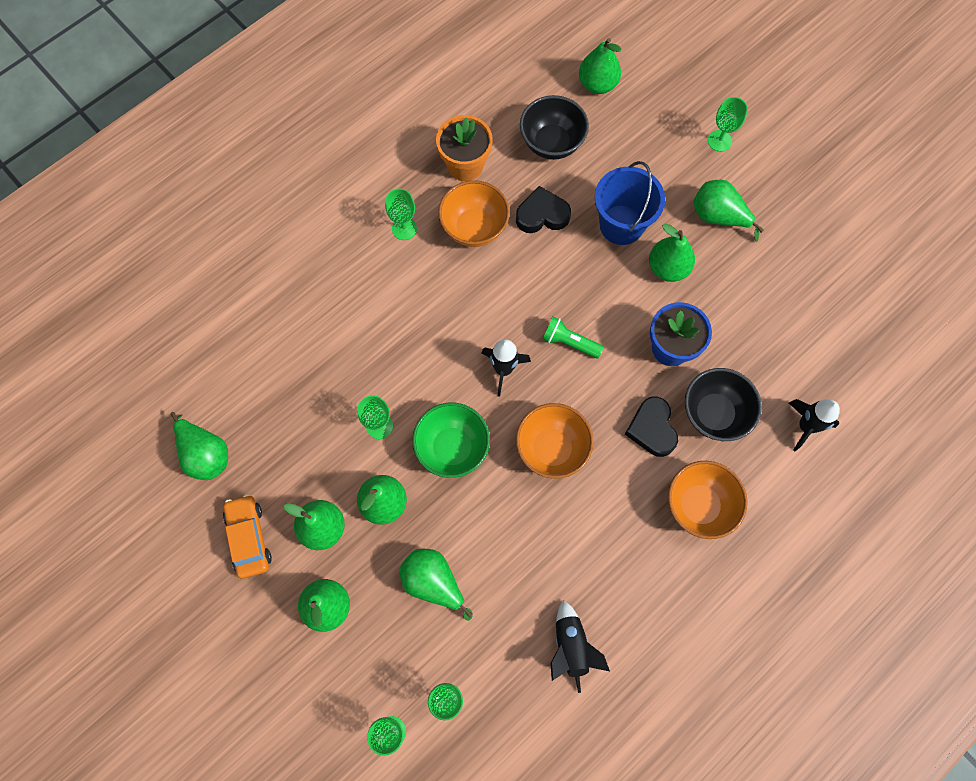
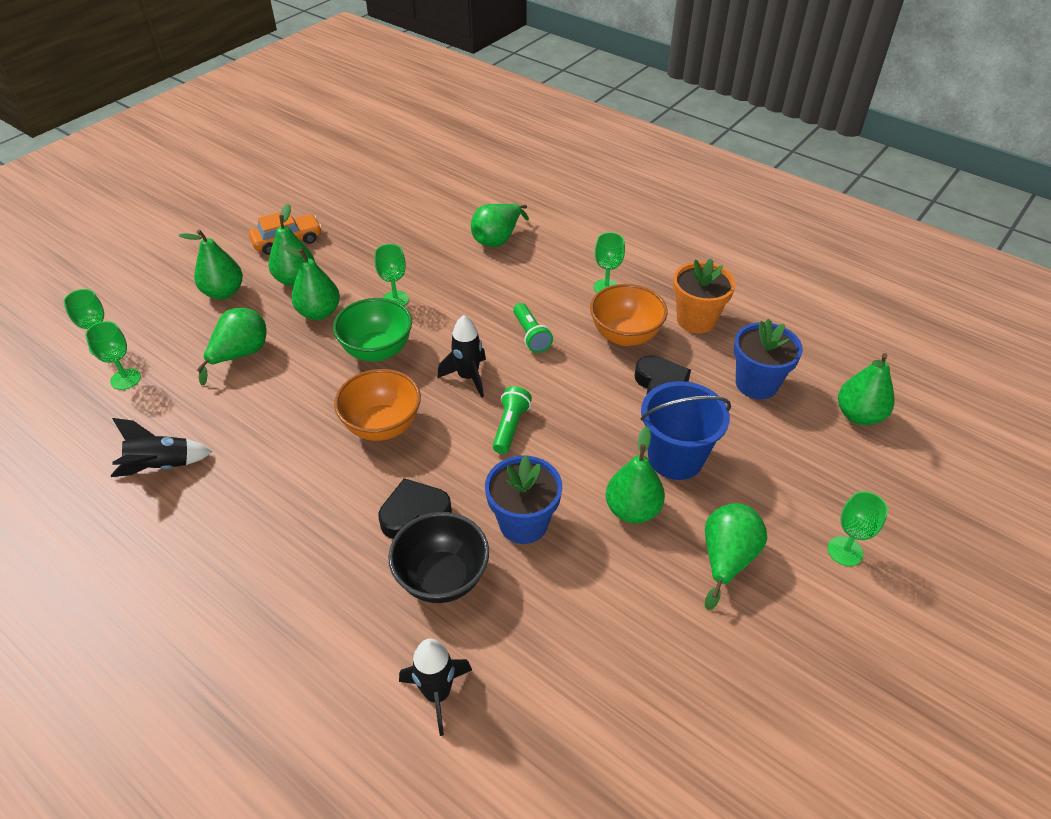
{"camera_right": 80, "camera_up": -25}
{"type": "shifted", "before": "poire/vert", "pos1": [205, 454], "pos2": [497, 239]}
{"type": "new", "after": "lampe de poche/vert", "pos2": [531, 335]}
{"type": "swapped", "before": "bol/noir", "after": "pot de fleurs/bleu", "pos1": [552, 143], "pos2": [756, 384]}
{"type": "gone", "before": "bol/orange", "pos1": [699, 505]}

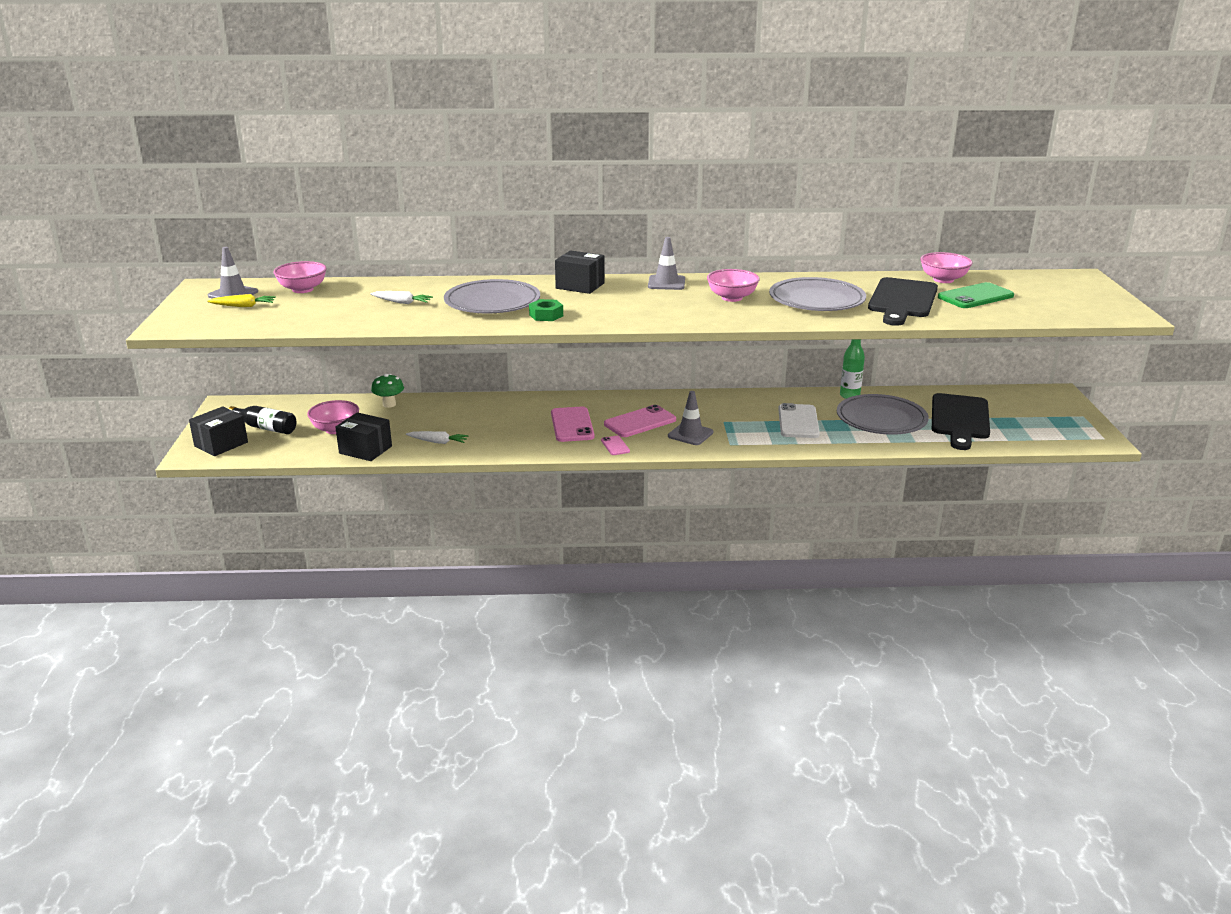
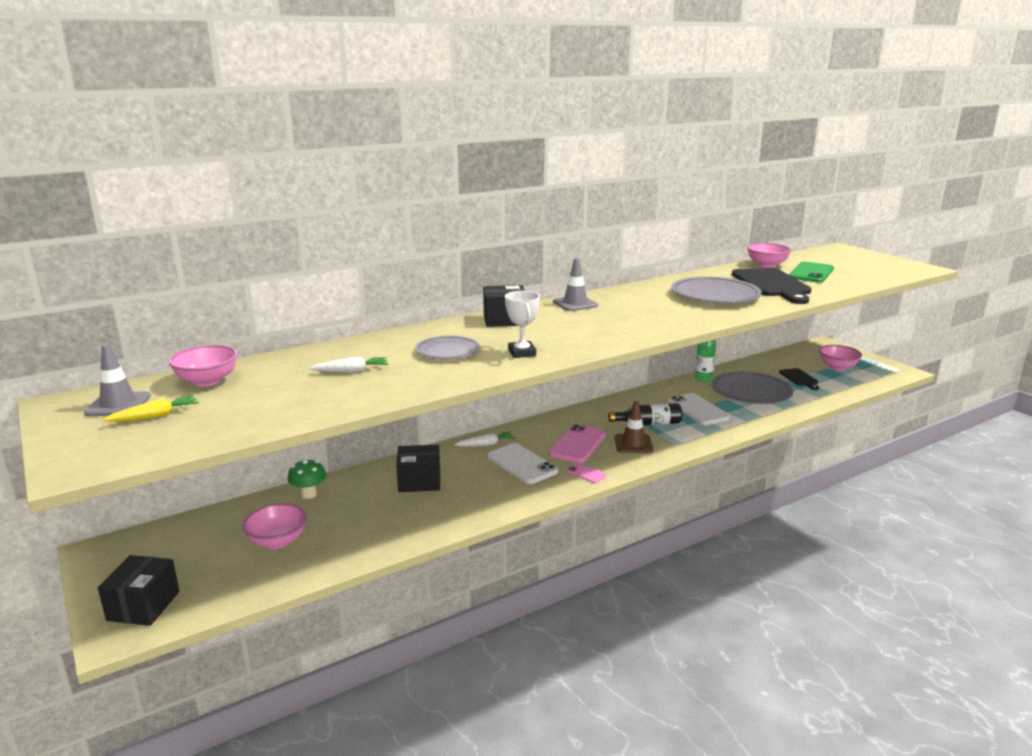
{"camera_right": -30, "camera_up": -5}
{"type": "shifted", "before": "boîte/noir", "pos1": [365, 450], "pos2": [419, 481]}
{"type": "scaled", "before": "assiette/gris", "pos1": [492, 302], "pos2": [448, 351], "scale": 0.61}
{"type": "shifted", "before": "carotte/blanc", "pos1": [438, 442], "pos2": [486, 444]}
{"type": "repainted", "before": "téléphone/rose", "after": "téléphone/blanc", "pos1": [572, 425], "pos2": [522, 464]}
{"type": "swapped", "before": "écrou/vert", "after": "trophée/blanc", "pos1": [546, 315], "pos2": [522, 353]}
{"type": "shifted", "before": "bouteille/noir", "pos1": [265, 428], "pos2": [648, 424]}
{"type": "repainted", "before": "cône de chantier/gris", "after": "cône de chantier/marron", "pos1": [690, 434], "pos2": [633, 444]}
{"type": "scaled", "before": "planche à découper/noir", "pos1": [960, 419], "pos2": [799, 378], "scale": 0.51}
{"type": "shifted", "before": "bol/rose", "pos1": [732, 298], "pos2": [837, 367]}

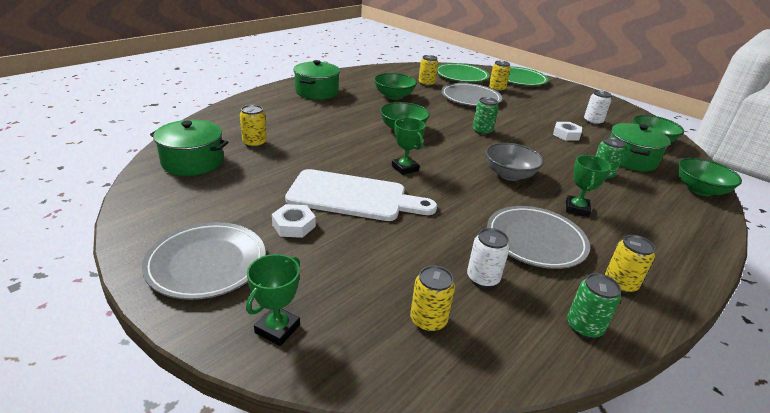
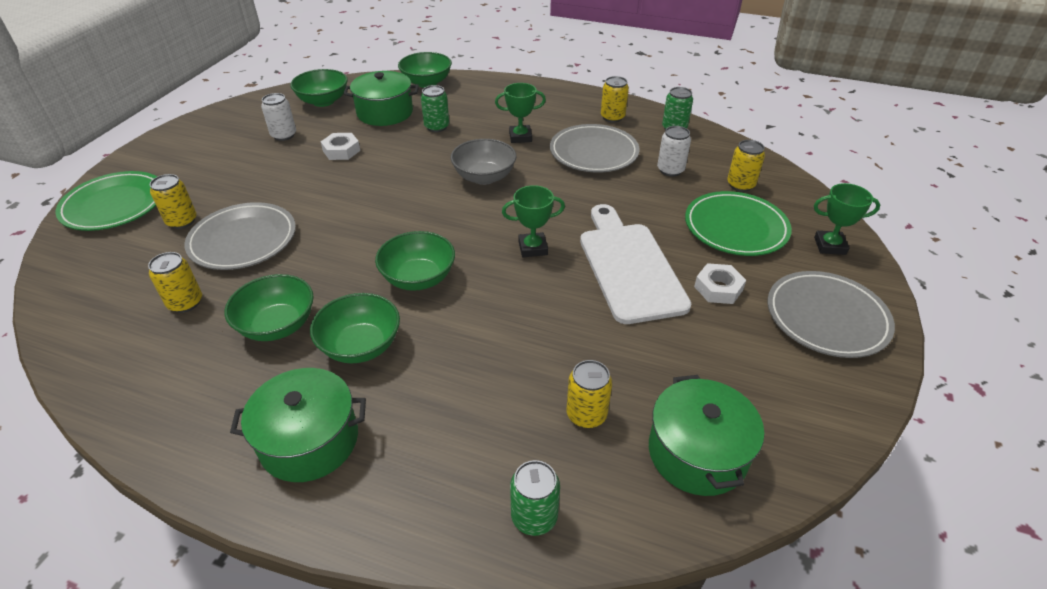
{"camera_right": -110, "camera_up": 10}
{"type": "new", "after": "bol/vert", "pos2": [361, 346]}
{"type": "rotated", "before": "trophée/vert", "pos1": [405, 168], "pos2": [533, 248], "turn": 45}
{"type": "shifted", "before": "canette/vert", "pos1": [482, 131], "pos2": [534, 517]}
{"type": "shifted", "before": "assiette/vert", "pos1": [461, 76], "pos2": [735, 228]}

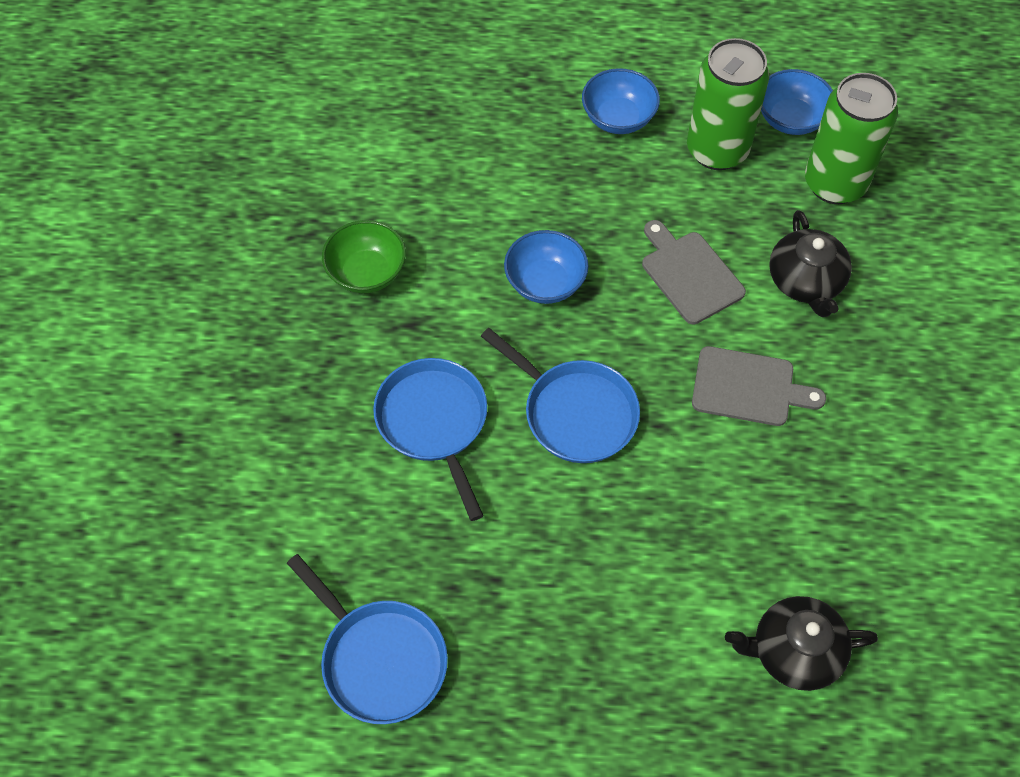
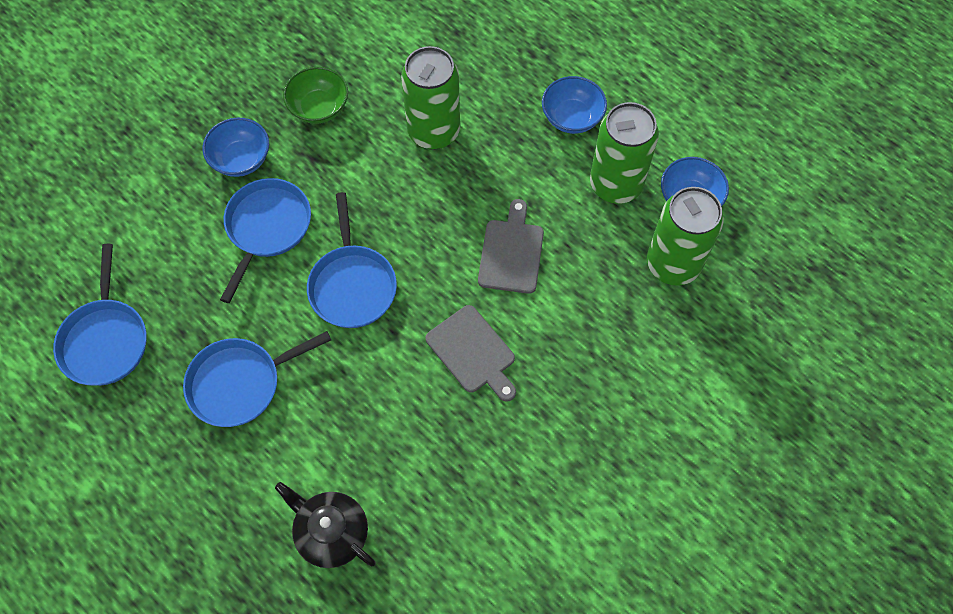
{"camera_right": 40, "camera_up": 5}
{"type": "new", "after": "poêle/bleu", "pos2": [240, 383]}
{"type": "shifted", "before": "bol/bleu", "pos1": [545, 283], "pos2": [241, 159]}
{"type": "new", "after": "canette/vert", "pos2": [433, 131]}
{"type": "gone", "before": "théière/noir", "pos1": [806, 281]}

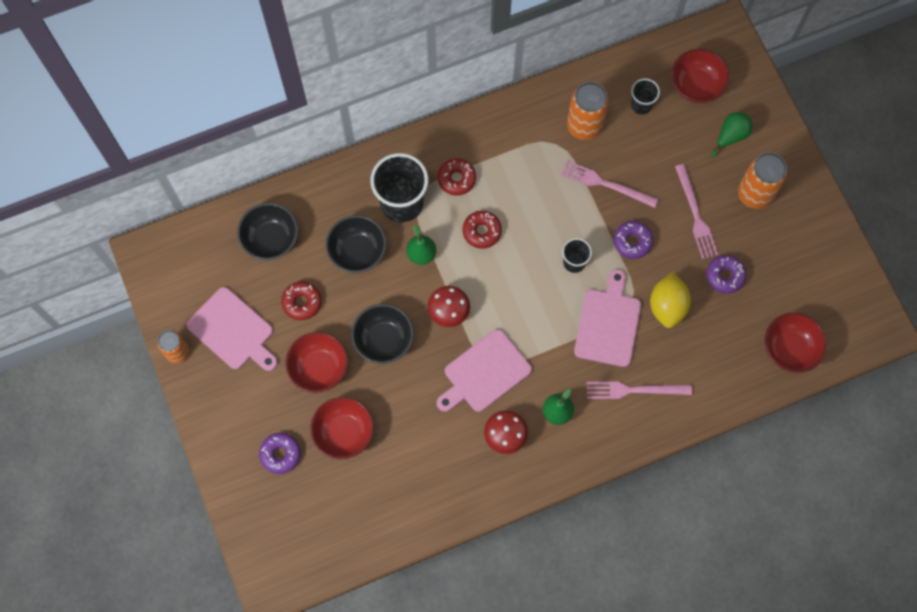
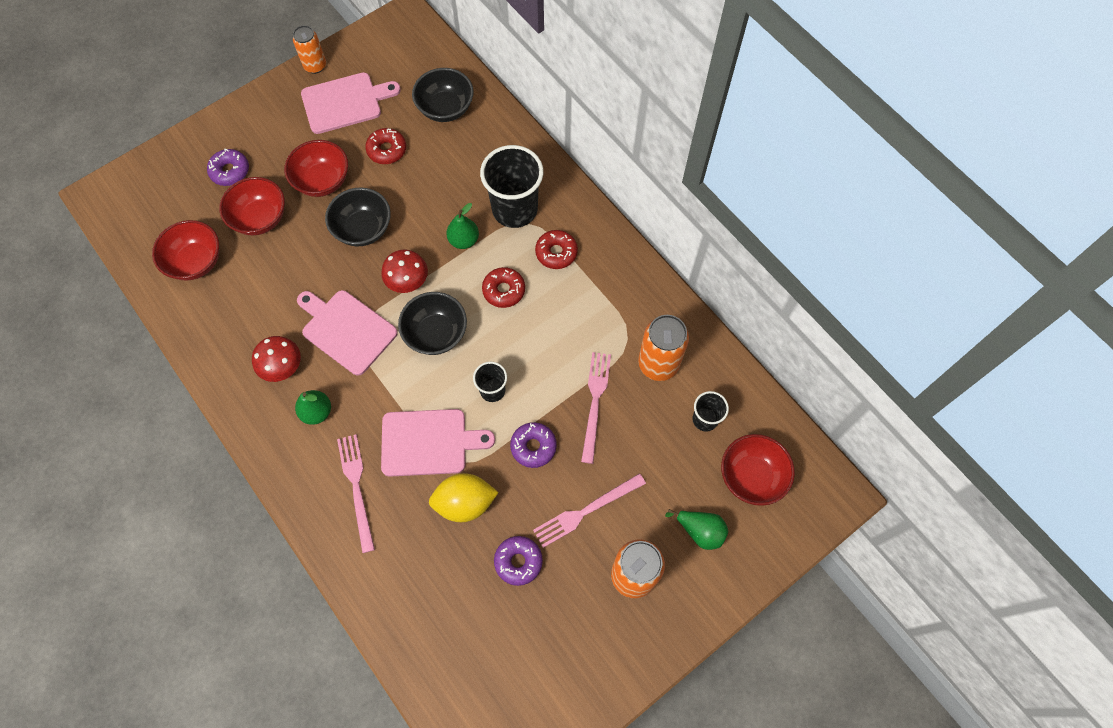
{"camera_right": 75, "camera_up": -5}
{"type": "shifted", "before": "bol/rouge", "pos1": [789, 348], "pos2": [196, 262]}
{"type": "rotated", "before": "planche à découper/rose", "pos1": [233, 331], "pos2": [345, 102], "turn": -135}
{"type": "shifted", "before": "bol/noir", "pos1": [357, 251], "pos2": [436, 333]}

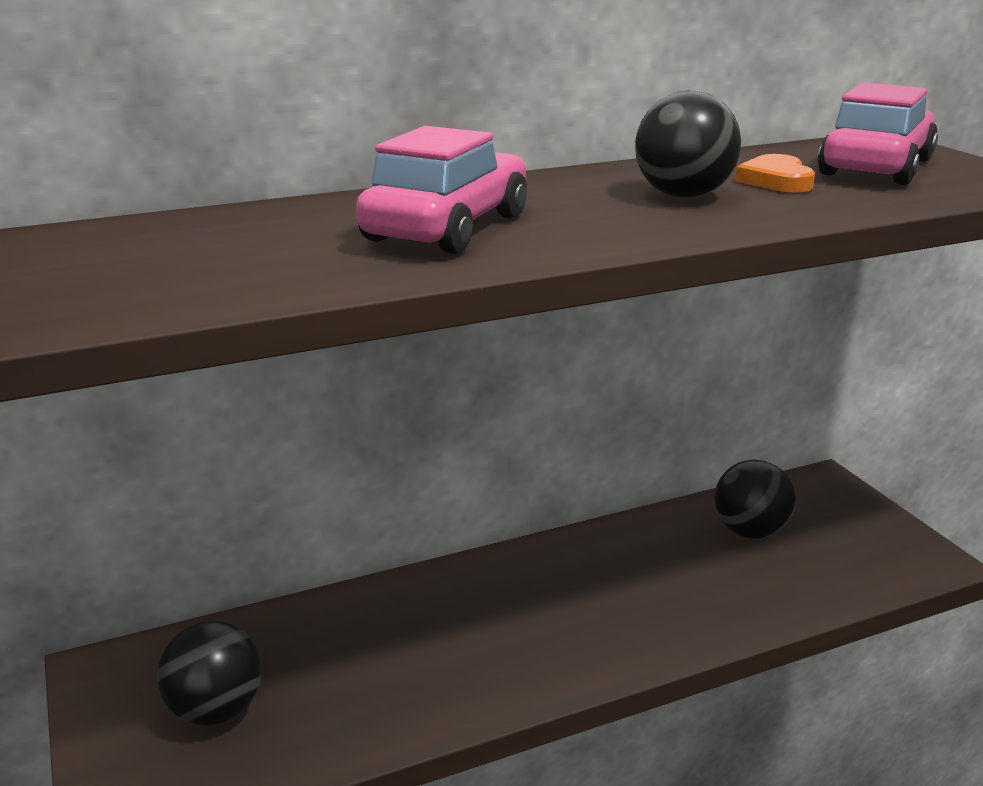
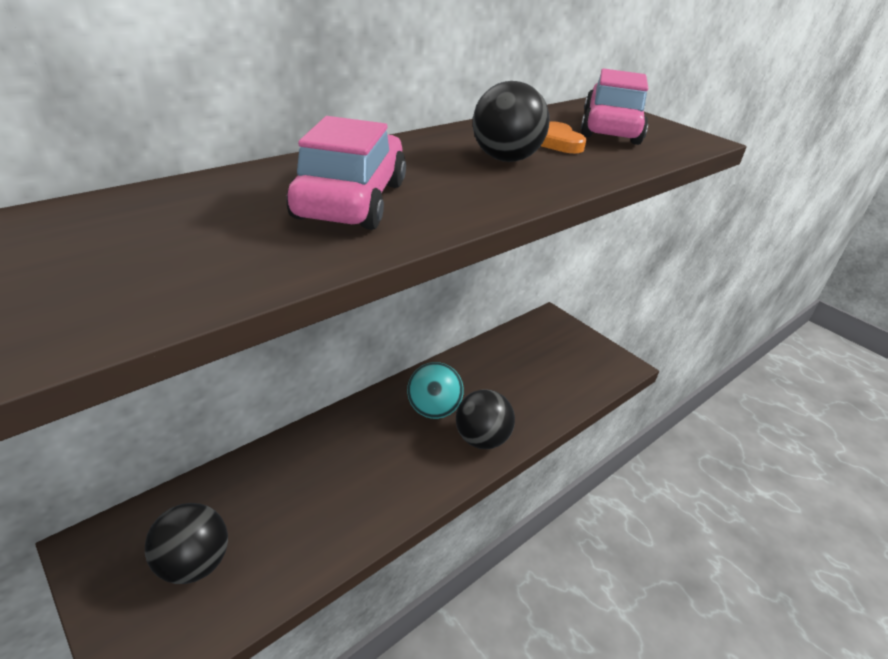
{"camera_right": -20, "camera_up": 10}
{"type": "new", "after": "balle/turquoise", "pos2": [433, 410]}
{"type": "shifted", "before": "balle/noir", "pos1": [750, 532], "pos2": [481, 439]}

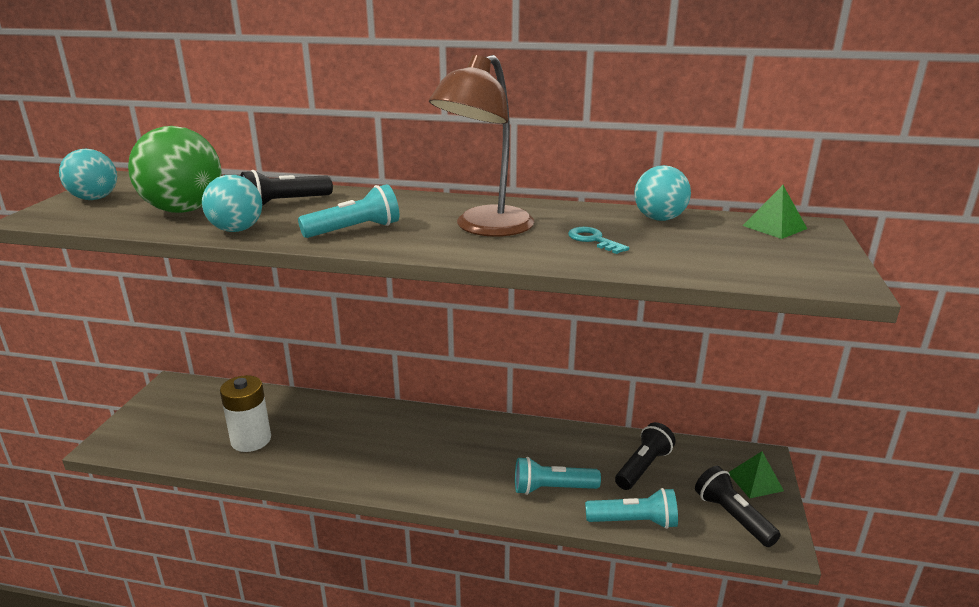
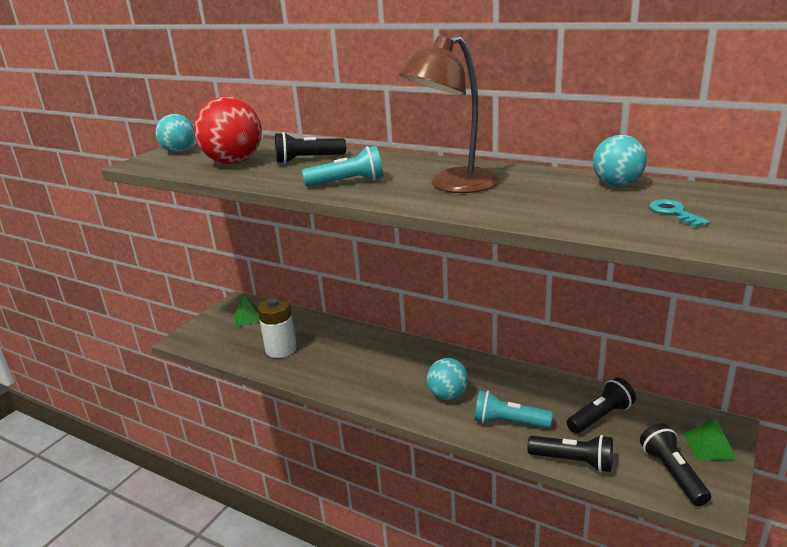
{"camera_right": 20, "camera_up": 0}
{"type": "repainted", "before": "balle/vert", "after": "balle/rouge", "pos1": [184, 210], "pos2": [234, 162]}
{"type": "shifted", "before": "pyramide/vert", "pos1": [774, 227], "pos2": [248, 317]}
{"type": "shifted", "before": "balle/turquoise", "pos1": [237, 230], "pos2": [448, 395]}
{"type": "repainted", "before": "lampe de poche/turquoise", "after": "lampe de poche/noir", "pos1": [634, 521], "pos2": [573, 461]}
{"type": "shifted", "before": "clé/turquoise", "pos1": [593, 240], "pos2": [674, 213]}

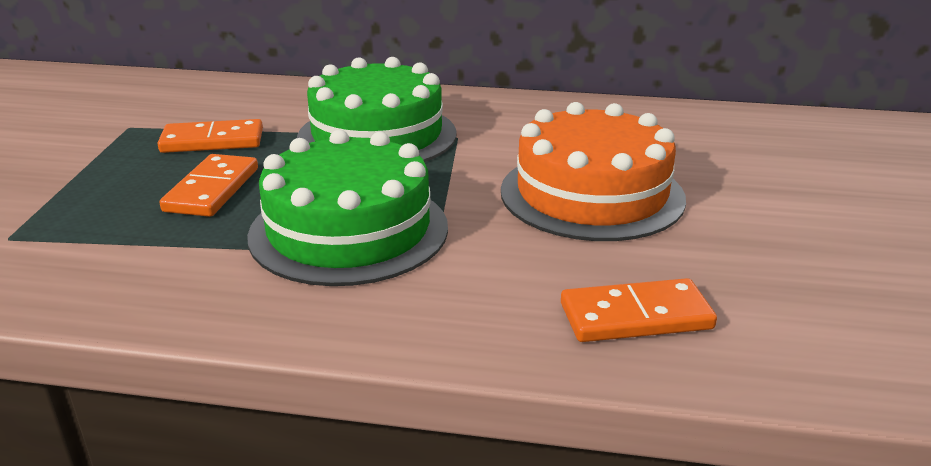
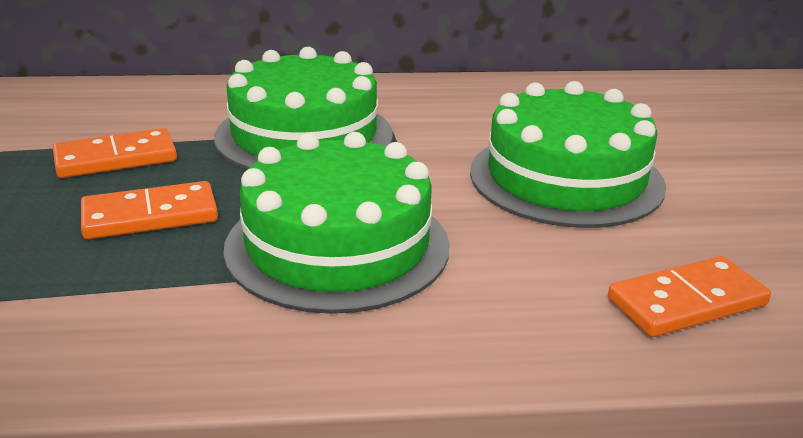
{"camera_right": -15, "camera_up": 0}
{"type": "rotated", "before": "domino/orange", "pos1": [212, 190], "pos2": [150, 216], "turn": 75}
{"type": "repainted", "before": "gâteau/orange", "after": "gâteau/vert", "pos1": [591, 194], "pos2": [566, 178]}

